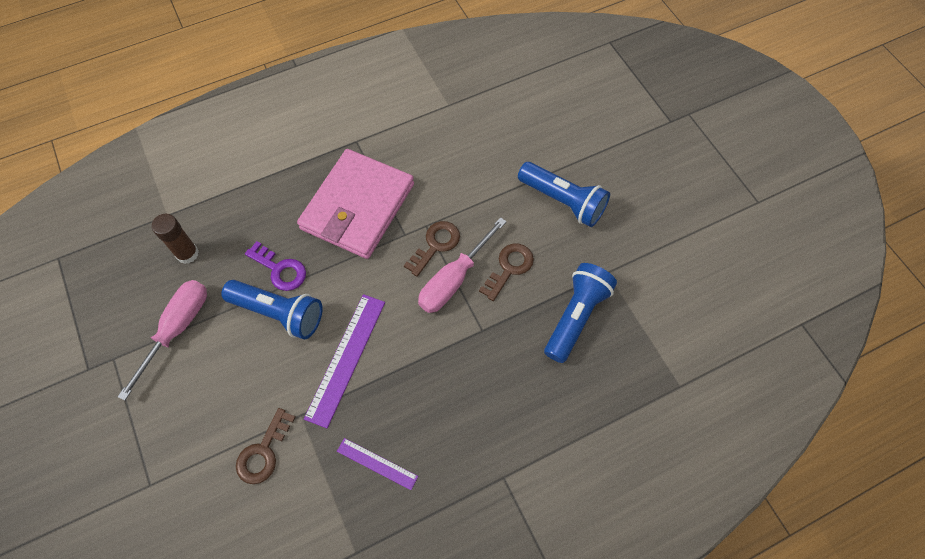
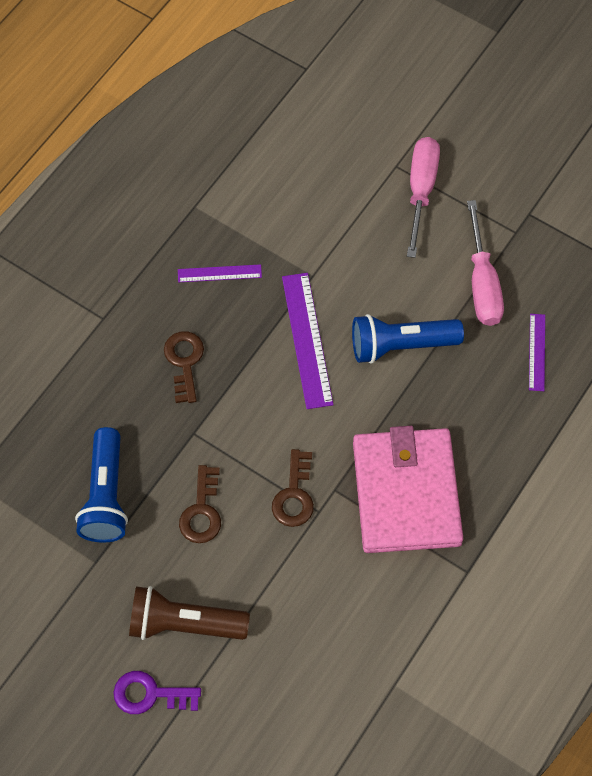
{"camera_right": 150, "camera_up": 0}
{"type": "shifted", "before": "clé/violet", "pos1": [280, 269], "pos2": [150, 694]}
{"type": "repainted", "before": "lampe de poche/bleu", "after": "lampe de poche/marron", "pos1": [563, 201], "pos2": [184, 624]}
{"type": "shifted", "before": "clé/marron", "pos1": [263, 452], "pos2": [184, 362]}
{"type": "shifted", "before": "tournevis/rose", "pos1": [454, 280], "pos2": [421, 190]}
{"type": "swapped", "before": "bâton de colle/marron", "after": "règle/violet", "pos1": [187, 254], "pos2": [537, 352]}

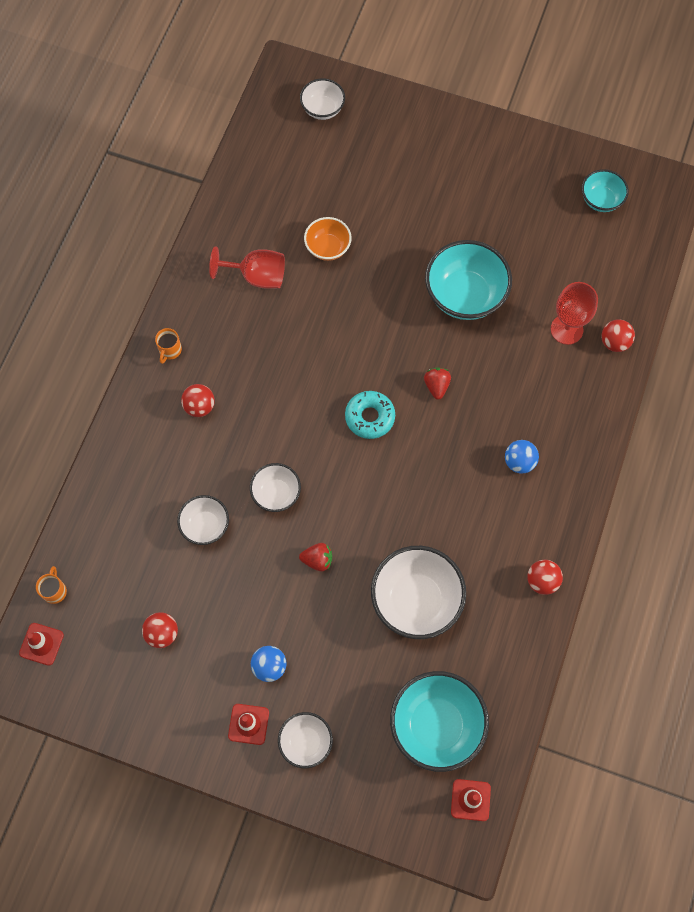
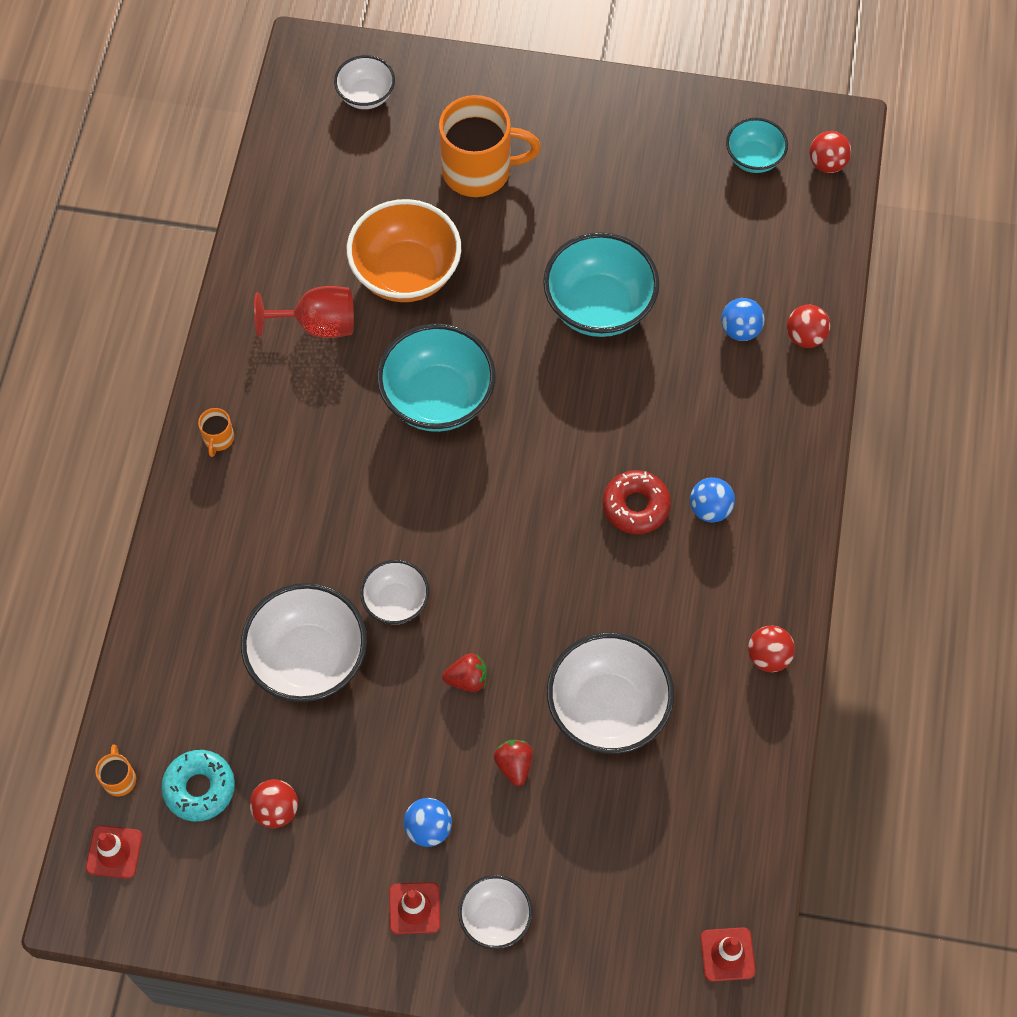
{"camera_right": -10, "camera_up": -5}
{"type": "shifted", "before": "beignet/turquoise", "pos1": [370, 417], "pos2": [199, 788]}
{"type": "scaled", "before": "bol/blanc", "pos1": [205, 525], "pos2": [308, 659], "scale": 1.78}
{"type": "scaled", "before": "bol/orange", "pos1": [328, 247], "pos2": [406, 273], "scale": 1.78}
{"type": "shifted", "before": "bol/turquoise", "pos1": [436, 725], "pos2": [437, 398]}
{"type": "new", "after": "tasse/orange", "pos2": [479, 170]}
{"type": "shifted", "before": "fraise/rouge", "pos1": [436, 386], "pos2": [514, 765]}
{"type": "new", "after": "beignet/rouge", "pos2": [636, 506]}
{"type": "swapped", "before": "verre à pied/rouge", "after": "balle/bleu", "pos1": [566, 329], "pos2": [740, 330]}
{"type": "shifted", "before": "balle/rouge", "pos1": [199, 406], "pos2": [827, 163]}

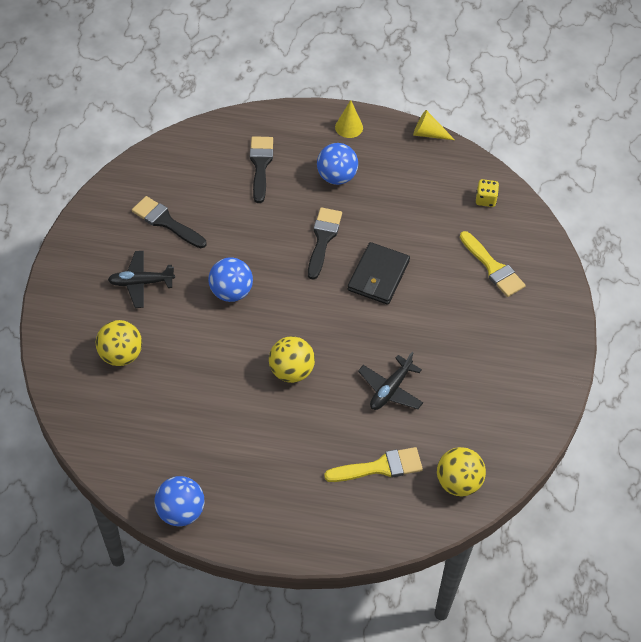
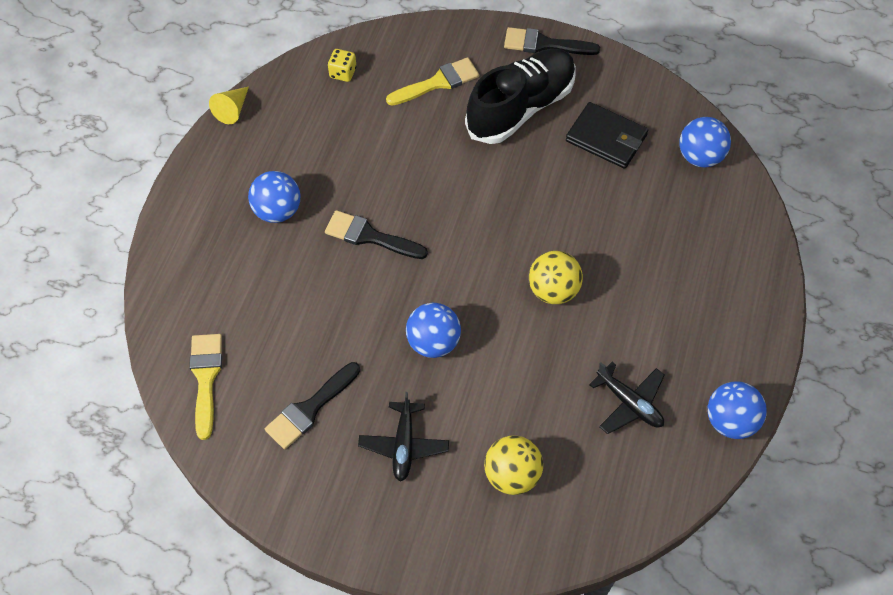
{"camera_right": -80, "camera_up": 5}
{"type": "shifted", "before": "pinceau/jaune", "pos1": [380, 467], "pos2": [206, 378]}
{"type": "new", "after": "chaussure/noir", "pos2": [521, 107]}
{"type": "shifted", "before": "pinceau/noir", "pos1": [260, 165], "pos2": [544, 44]}
{"type": "shifted", "before": "portefeuille/noir", "pos1": [378, 276], "pos2": [606, 138]}
{"type": "shifted", "before": "avion/noir", "pos1": [390, 389], "pos2": [629, 403]}
{"type": "repainted", "before": "balle/jaune", "after": "balle/bleu", "pos1": [458, 482], "pos2": [700, 156]}
{"type": "gone", "before": "cône/jaune", "pos1": [349, 127]}

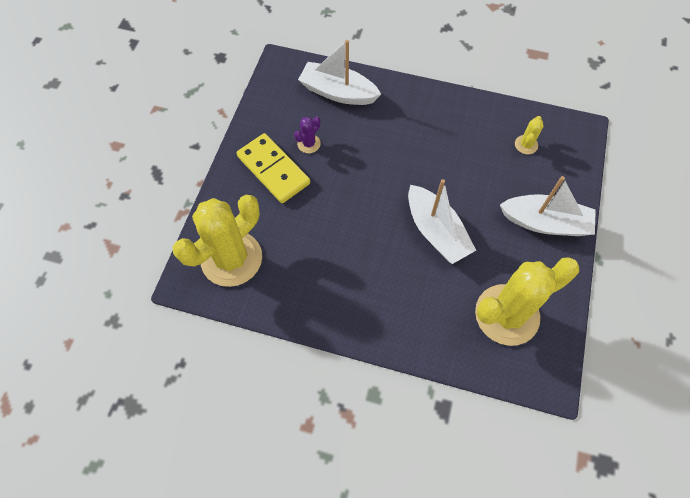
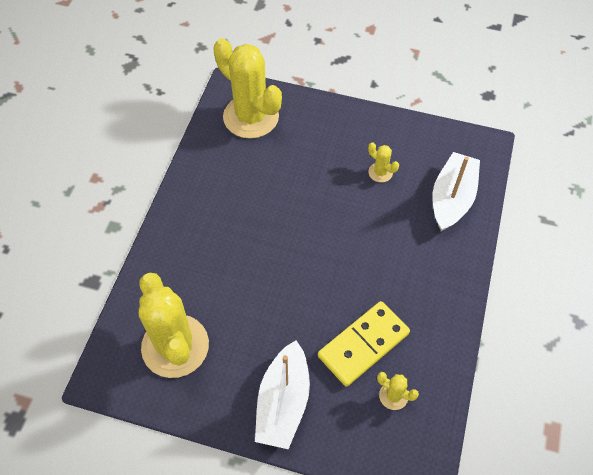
{"camera_right": 90, "camera_up": -5}
{"type": "shifted", "before": "domino/jaune", "pos1": [273, 170], "pos2": [363, 345]}
{"type": "repainted", "before": "cactus/violet", "after": "cactus/jaune", "pos1": [309, 144], "pos2": [380, 172]}
{"type": "gone", "before": "bateau/blanc", "pos1": [436, 232]}

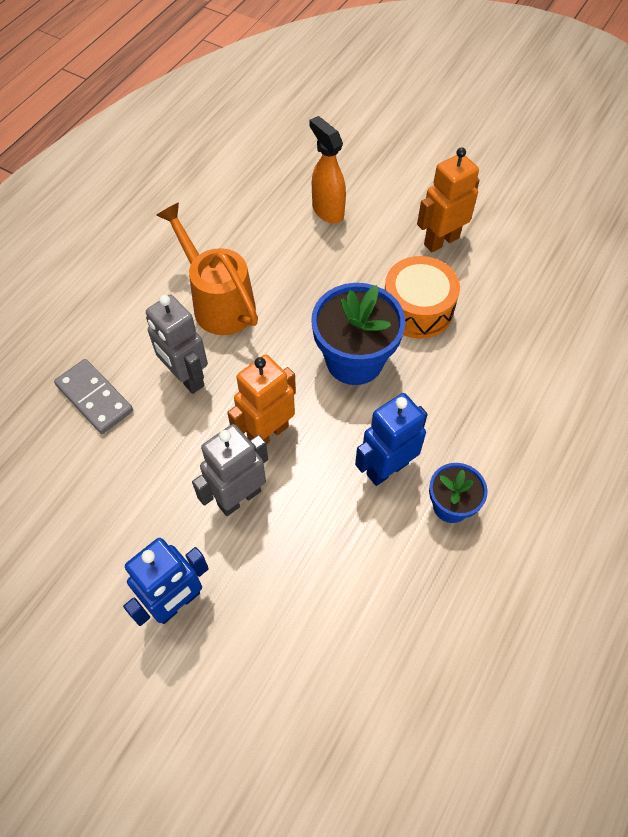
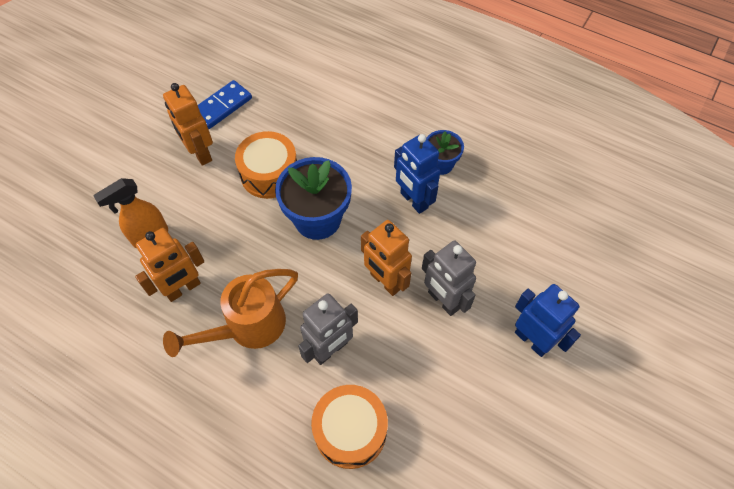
{"camera_right": -90, "camera_up": 0}
{"type": "new", "after": "robot/orange", "pos2": [183, 288]}
{"type": "new", "after": "domino/bleu", "pos2": [222, 106]}
{"type": "swapped", "before": "domino/gris", "after": "tambour/orange", "pos1": [95, 398], "pos2": [350, 431]}

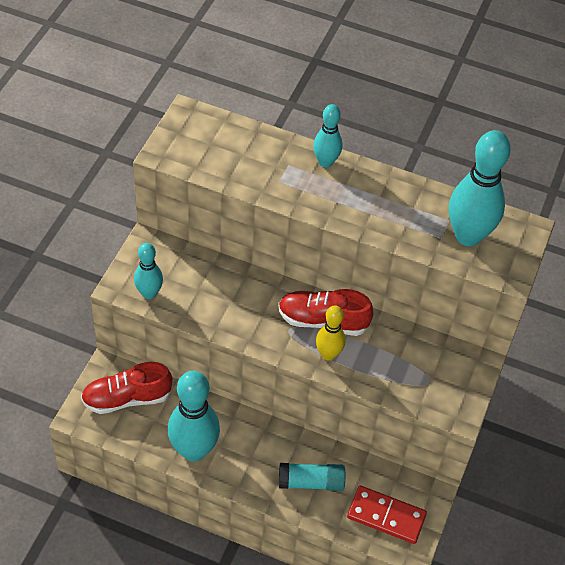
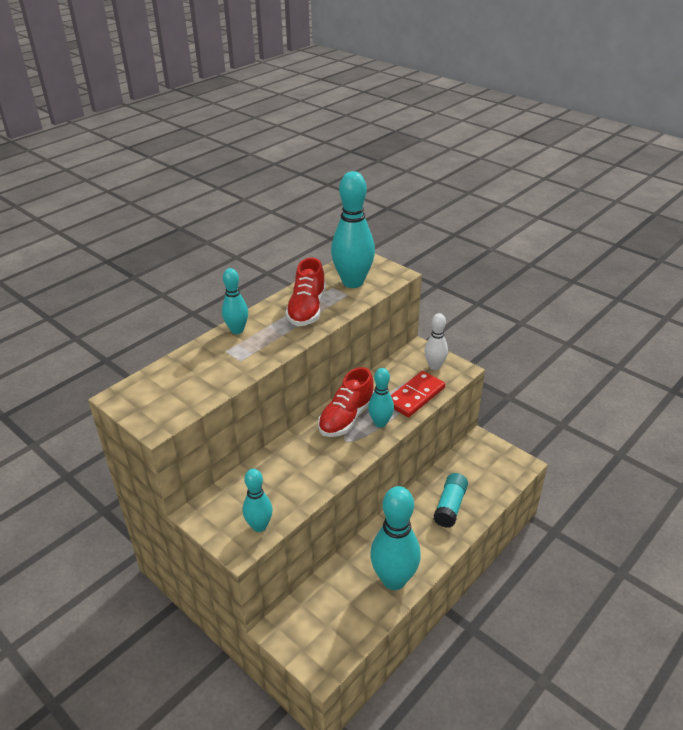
{"camera_right": -65, "camera_up": -15}
{"type": "shifted", "before": "chaussure/rouge", "pos1": [127, 398], "pos2": [307, 309]}
{"type": "repainted", "before": "quille/jaune", "after": "quille/turquoise", "pos1": [328, 354], "pos2": [380, 423]}
{"type": "shifted", "before": "domino/rouge", "pos1": [386, 516], "pos2": [415, 396]}
{"type": "new", "after": "quille/blanc", "pos2": [434, 366]}

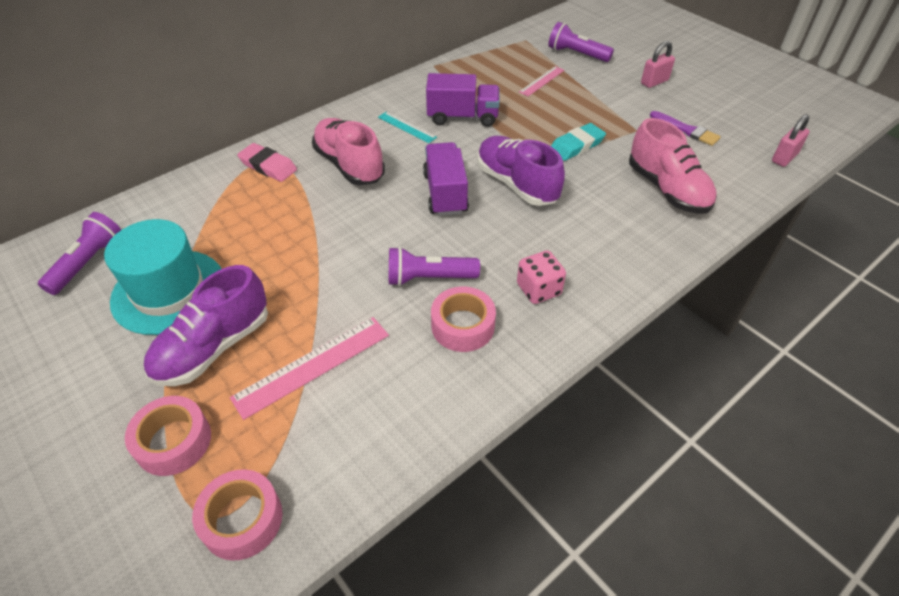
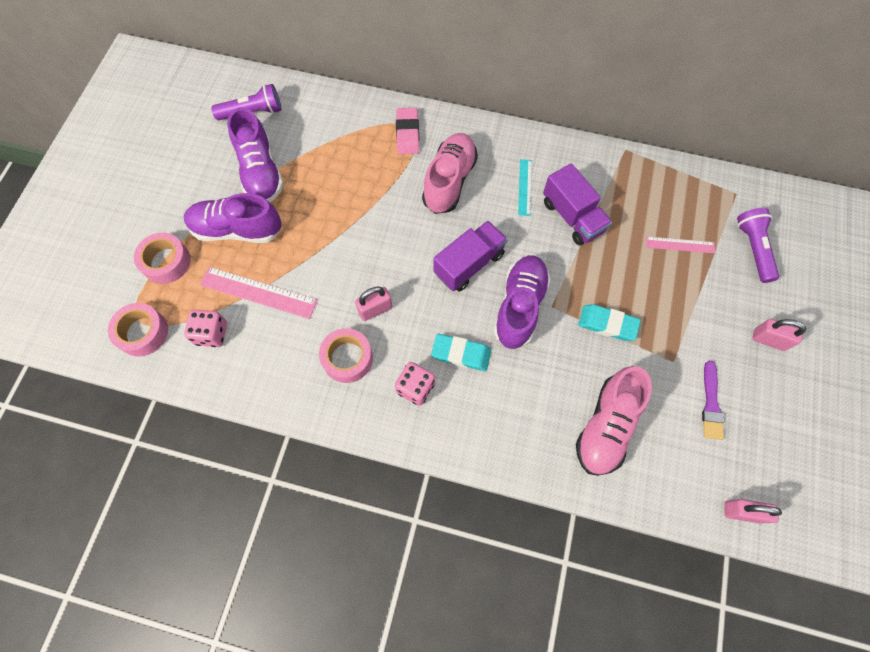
{"camera_right": 55, "camera_up": 20}
{"type": "new", "after": "dé/rose", "pos2": [211, 333]}
{"type": "swapped", "before": "chapeau/turquoise", "after": "chaussure/violet", "pos1": [169, 291], "pos2": [260, 172]}
{"type": "swapped", "before": "lampe de poche/violet", "after": "cadenas/rose", "pos1": [428, 278], "pos2": [375, 309]}
{"type": "new", "after": "gomme/turquoise", "pos2": [461, 354]}

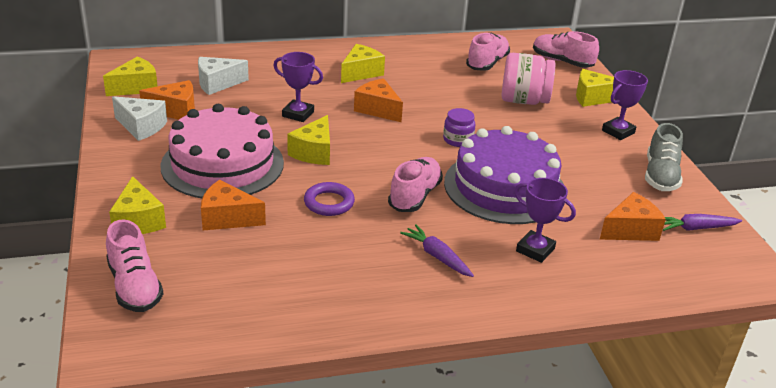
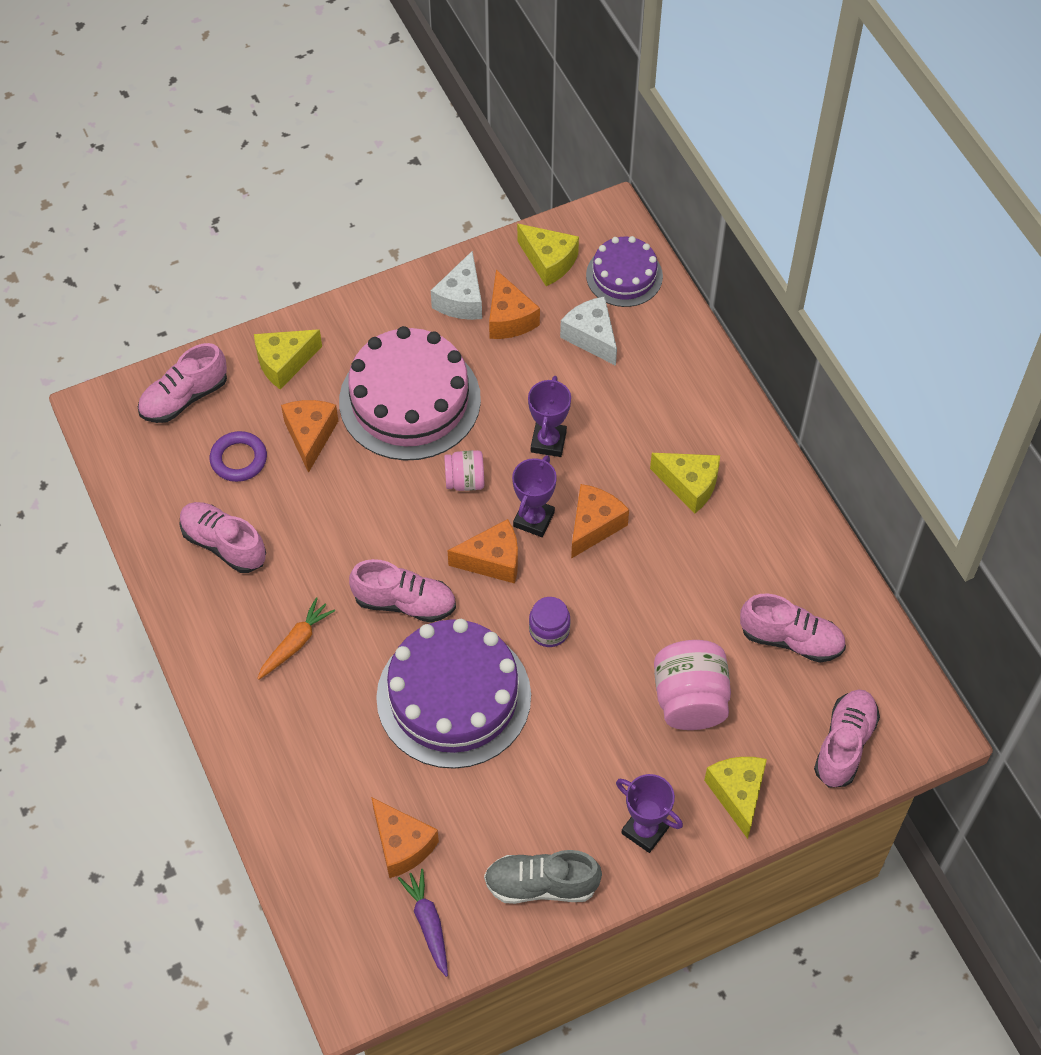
{"camera_right": 80, "camera_up": 25}
{"type": "new", "after": "chaussure/rose", "pos2": [224, 544]}
{"type": "shifted", "before": "anneau/violet", "pos1": [329, 203], "pos2": [239, 459]}
{"type": "repainted", "before": "carotte/violet", "after": "carotte/orange", "pos1": [437, 256], "pos2": [295, 643]}
{"type": "swapped", "before": "fromage/jaune", "after": "bocal/rose", "pos1": [314, 152], "pos2": [465, 481]}
{"type": "new", "after": "fromage/orange", "pos2": [492, 560]}
{"type": "shifted", "before": "trophée/violet", "pos1": [535, 250], "pos2": [533, 519]}
{"type": "new", "after": "gâteau/violet", "pos2": [624, 275]}

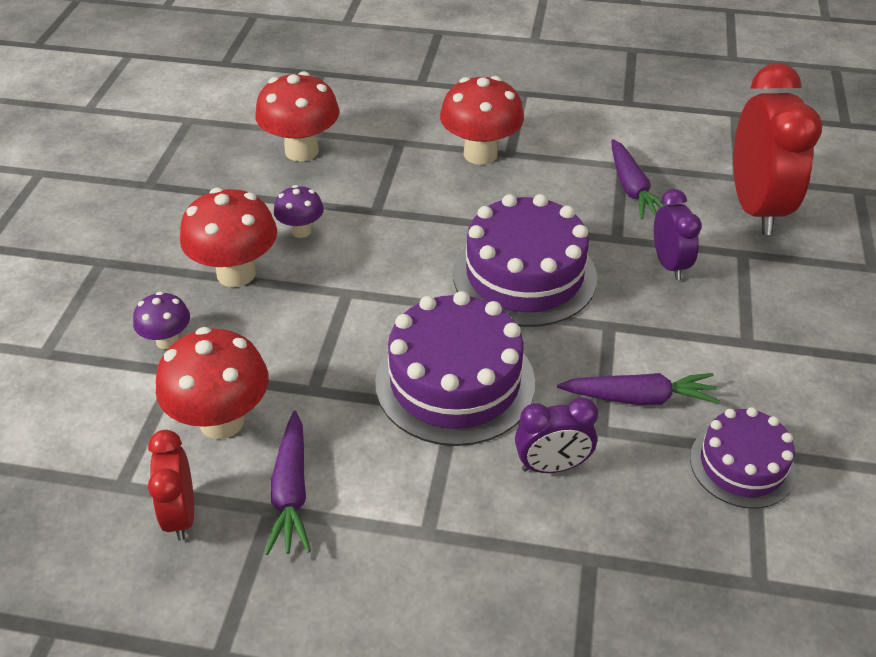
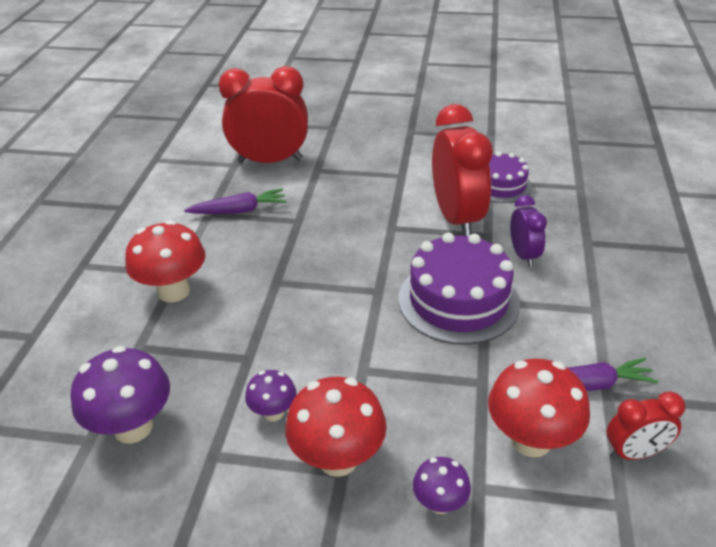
{"camera_right": -90, "camera_up": -5}
{"type": "repainted", "before": "champignon/rouge", "after": "champignon/violet", "pos1": [302, 151], "pos2": [133, 427]}
{"type": "swapped", "before": "carotte/violet", "after": "réveil/rouge", "pos1": [639, 398], "pos2": [457, 218]}
{"type": "gone", "before": "gâteau/violet", "pos1": [524, 275]}
{"type": "gone", "before": "réveil/violet", "pos1": [669, 264]}

